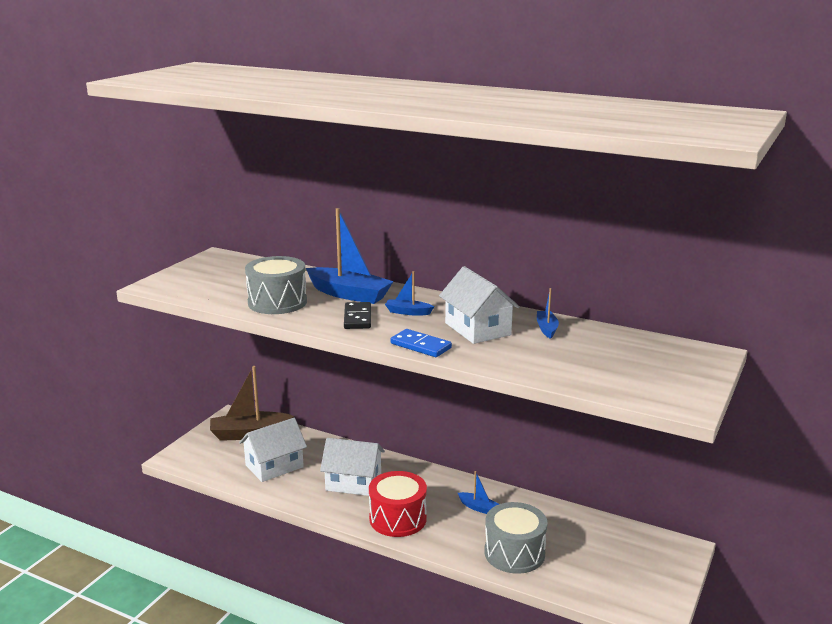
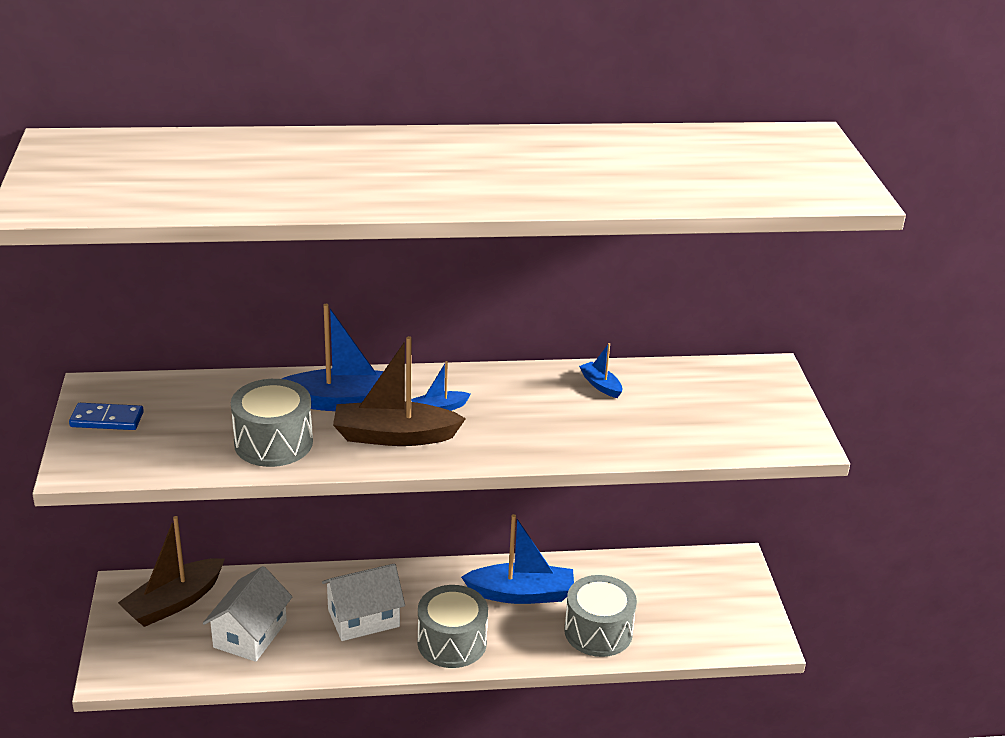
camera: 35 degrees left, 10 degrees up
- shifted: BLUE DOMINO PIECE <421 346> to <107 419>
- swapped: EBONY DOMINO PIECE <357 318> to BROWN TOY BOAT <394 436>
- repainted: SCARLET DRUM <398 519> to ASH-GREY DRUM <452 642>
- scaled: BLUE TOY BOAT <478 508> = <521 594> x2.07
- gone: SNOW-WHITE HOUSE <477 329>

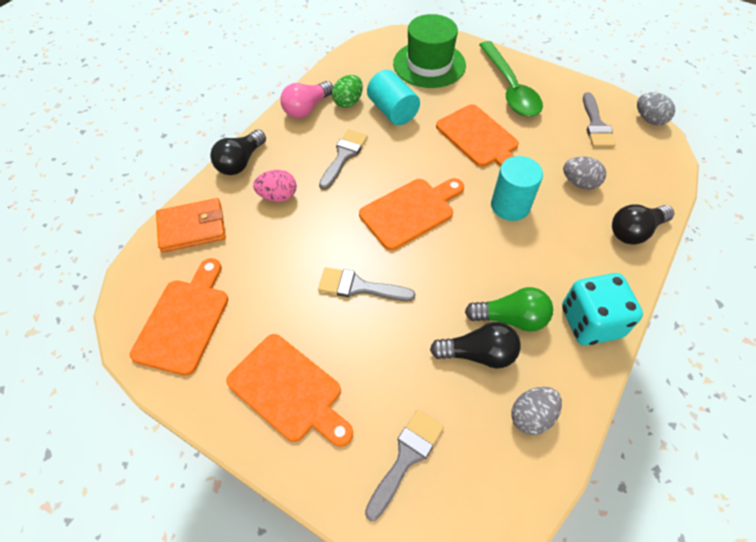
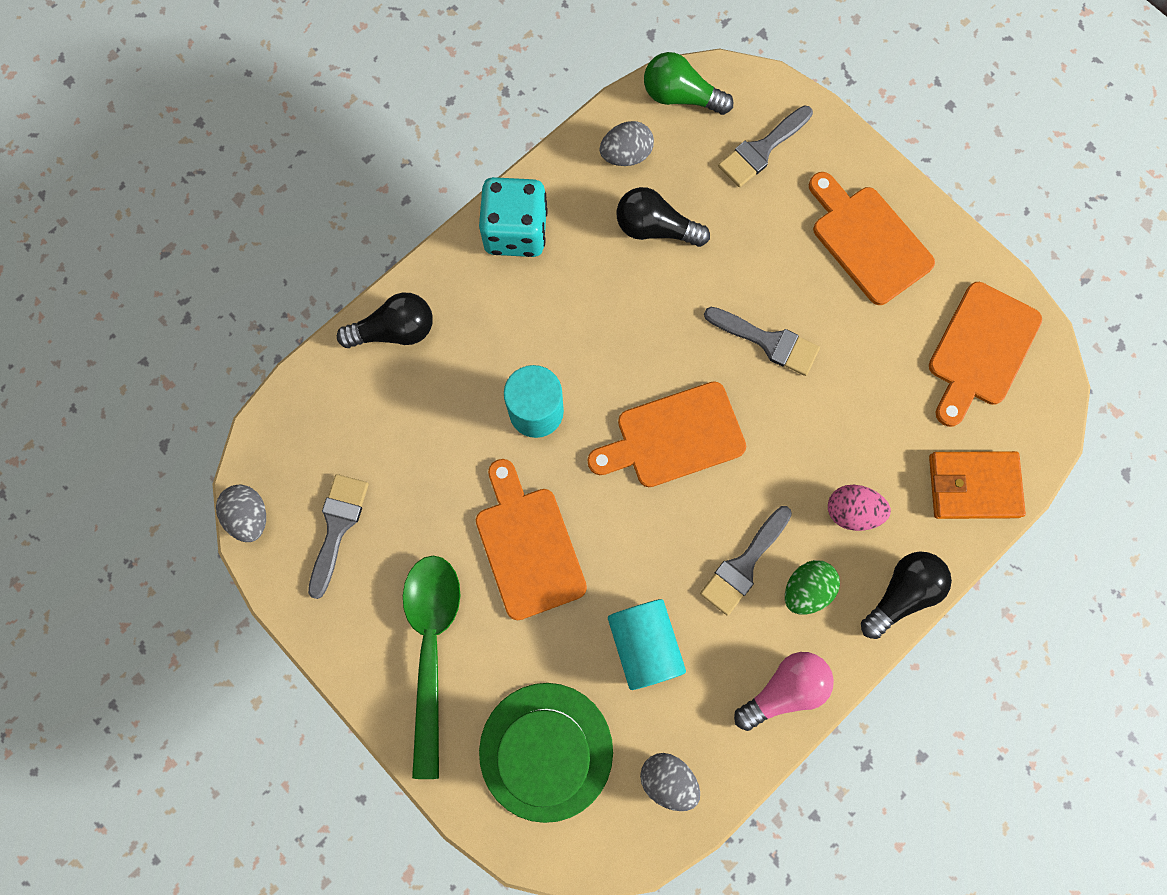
camera: 165 degrees left, 20 degrees up
- shifted: ASH-GREY EGG <579 183> to <668 779>
- shifted: GREEN LIGHT BULB <511 318> to <680 97>
- shifted: GREEN EGG <348 102> to <806 589>

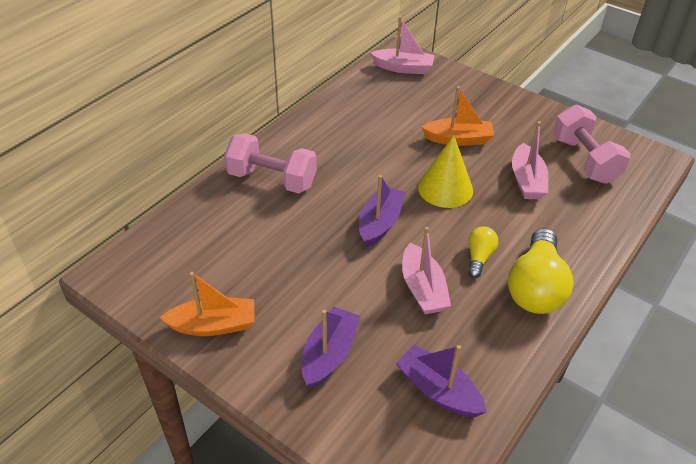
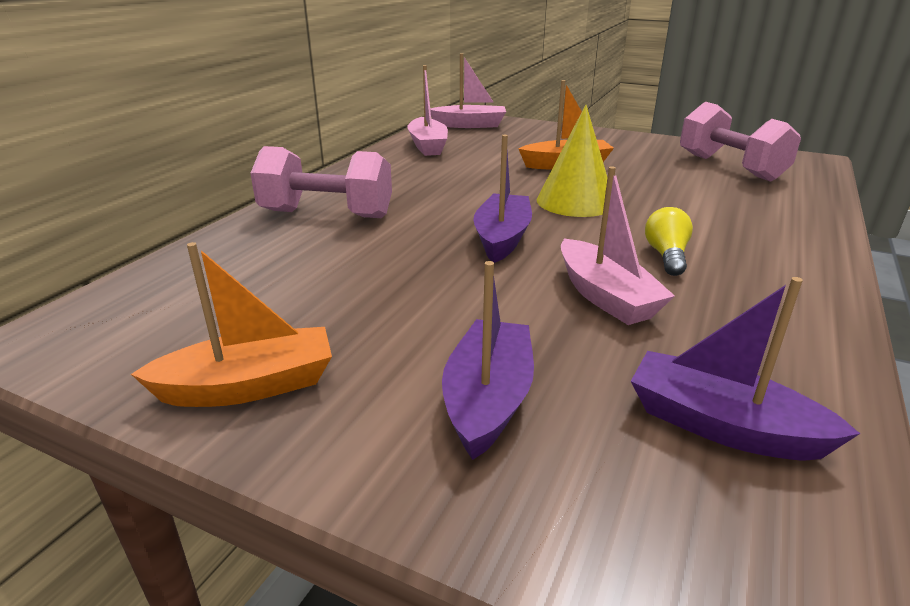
camera: 10 degrees left, 15 degrees down
- shifted: PINK TOY BOAT <526 180> to <427 146>
- gone: BRIGHT YELLOW LIGHT BULB <535 287>

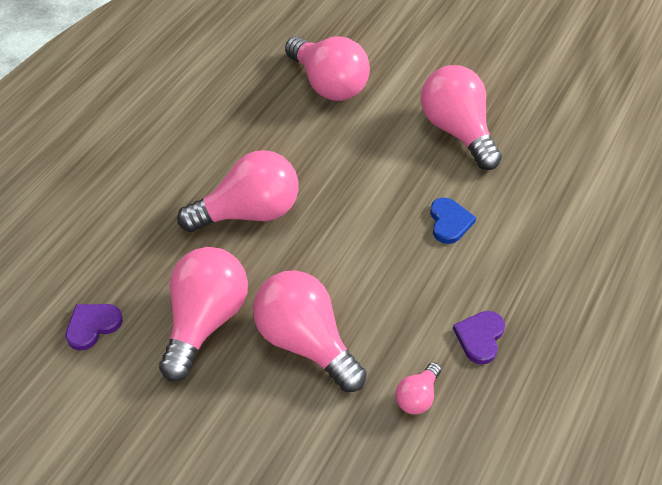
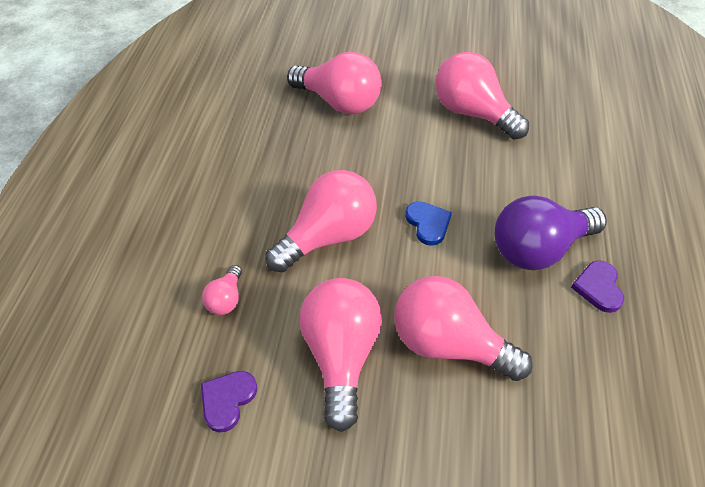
camera: 20 degrees left, 0 degrees up
- shifted: PINK LIGHT BULB <417 397> to <226 299>
- shifted: BLUE HEART SHAPE <449 222> to <428 224>
- new: ROYAL PURPLE LIGHT BULB <539 249>

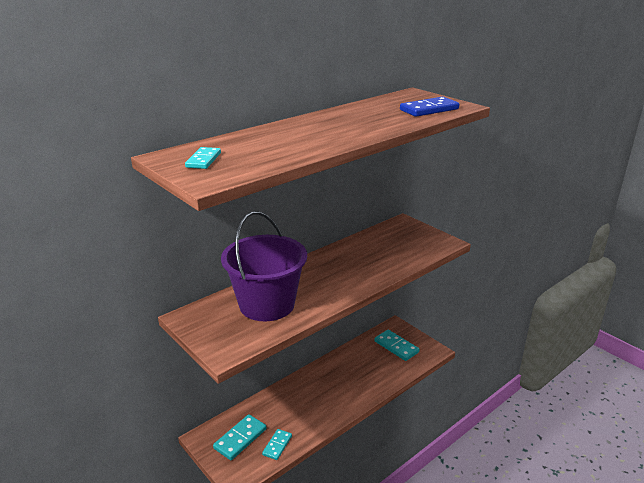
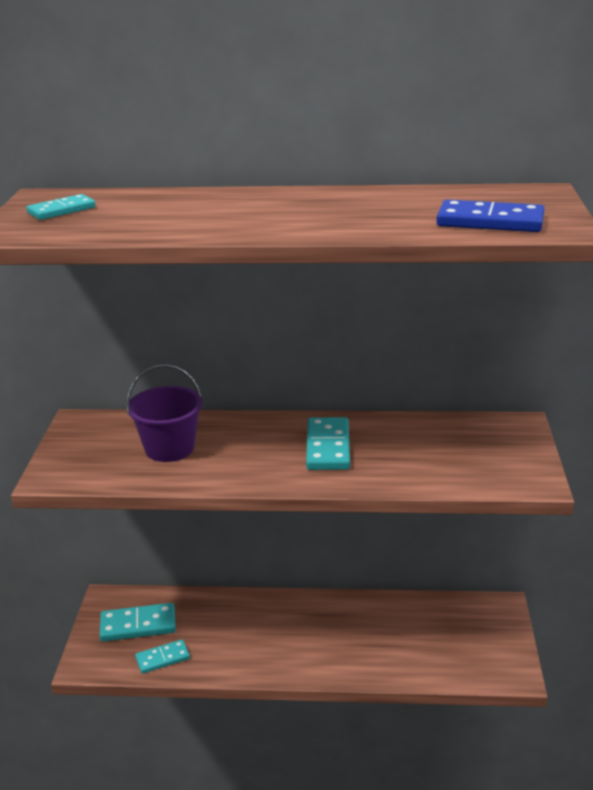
camera: 45 degrees right, 0 degrees up
- scaled: ROYAL PURPLE BUCKET <267 304> = <169 448> x0.60
- shifted: TEAL DOMINO PIECE <396 347> to <328 447>

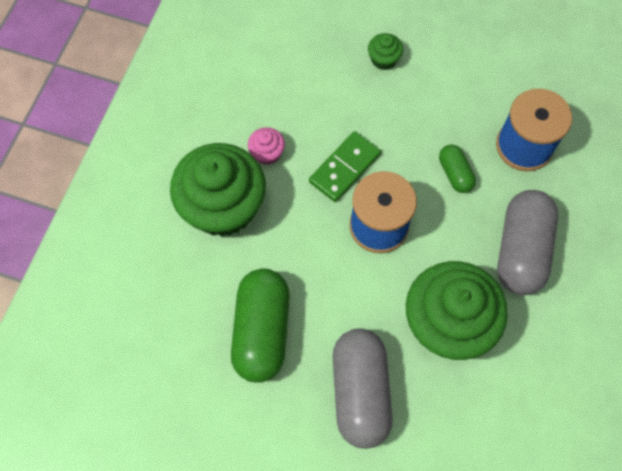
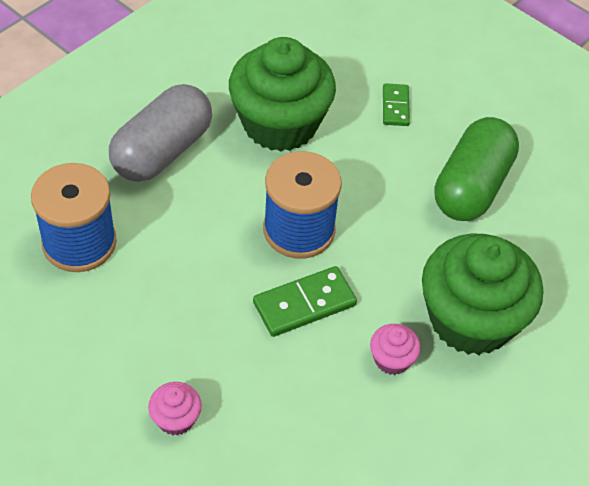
camera: 160 degrees left, 15 degrees down
- repainted: GREEN FAIRY CAKE <383 59> to PINK FAIRY CAKE <176 419>
- swapped: ASH-GREY PILL SHAPE <360 392> to GREEN DOMINO PIECE <395 106>
- gone: GREEN PILL SHAPE <455 174>

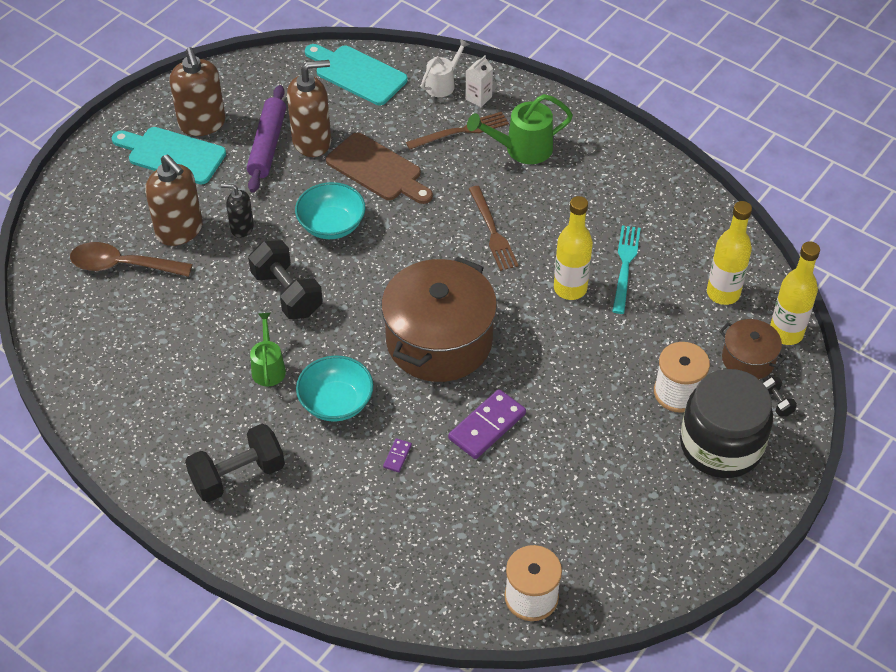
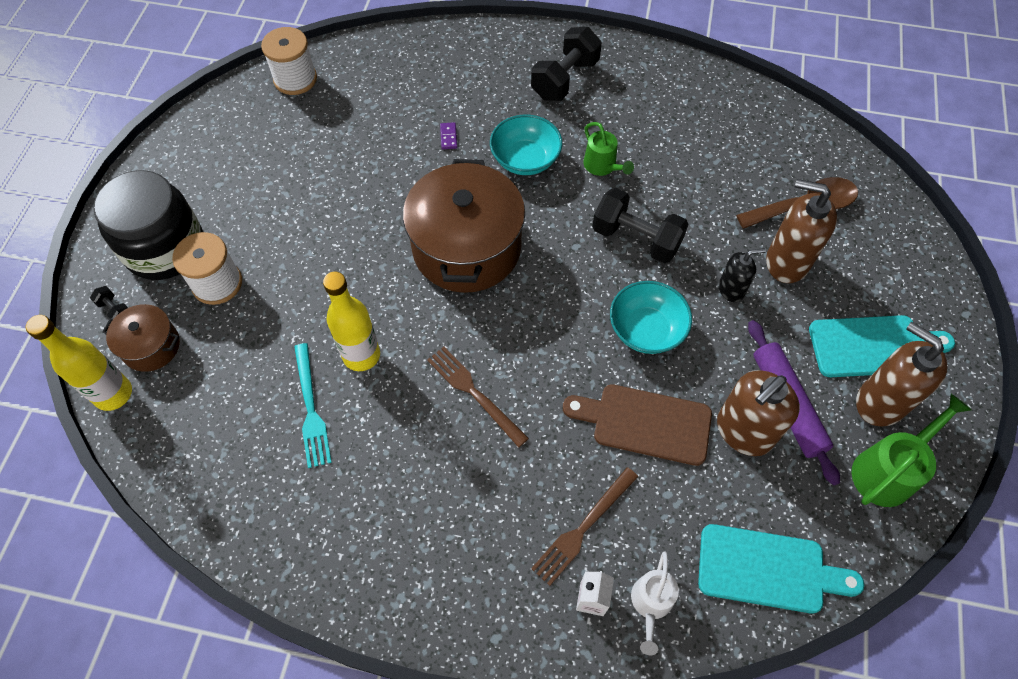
camera: 155 degrees right, 10 degrees up
- shifted: GREEN WATERING POT <522 149> to <888 470>
- gone: ROYAL PURPLE DOMINO PIECE <487 426>
- gone: BRIGHT YELLOW DRINK BOTTLE <723 293>

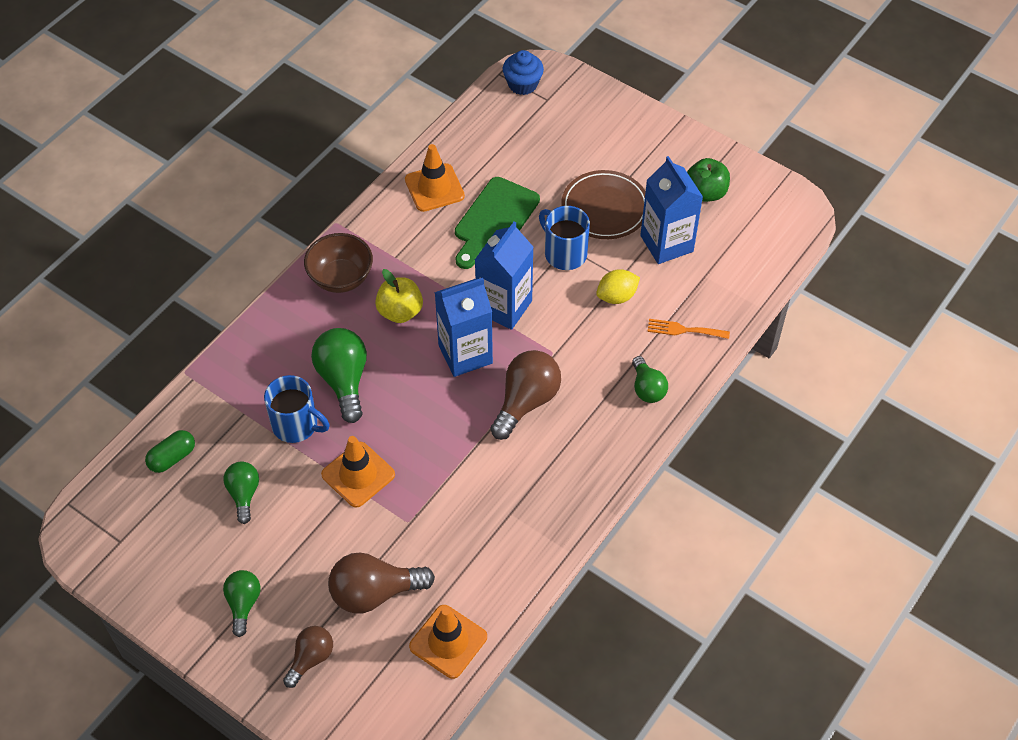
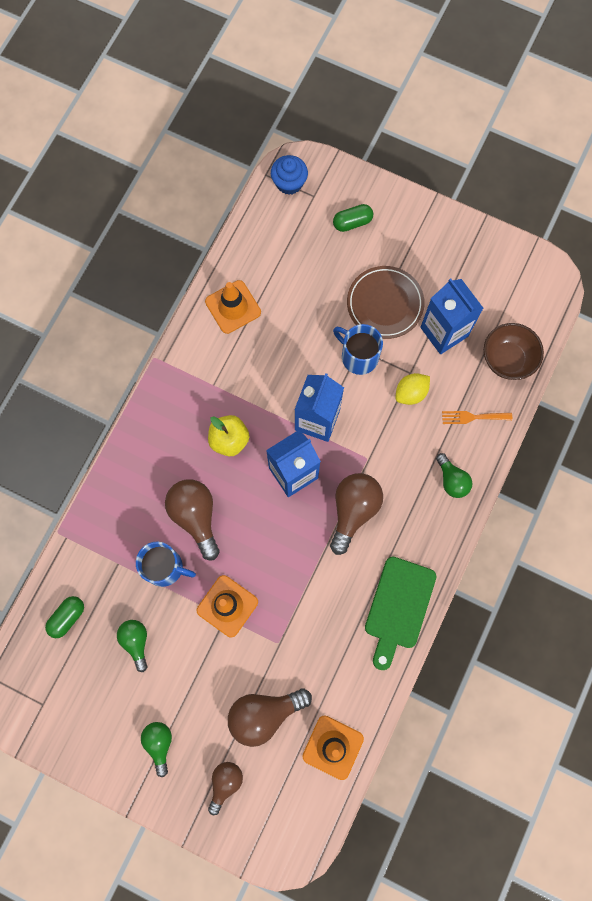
camera: 10 degrees left, 20 degrees up
- repainted: GREEN LIGHT BULB <344 380> to BROWN LIGHT BULB <195 516>
- new: GREEN PILL SHAPE <352 222>
- shifted: GREEN CHOPPING BOARD <494 220> to <399 607>
- shifted: BROWN SERVING BOWL <341 278> to <507 359>
- gone: GREEN TOY APPLE <705 193>

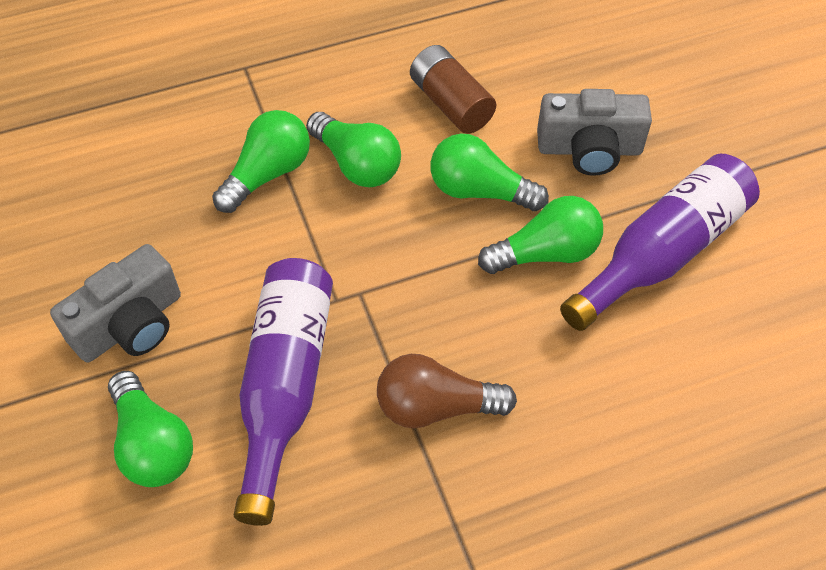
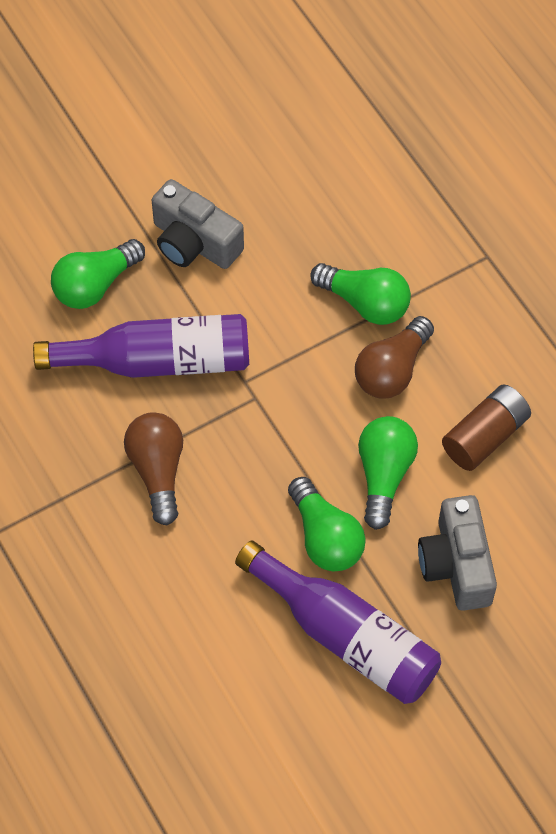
camera: 80 degrees right, 5 degrees up
- repainted: GREEN LIGHT BULB <357 164> to BROWN LIGHT BULB <392 370>

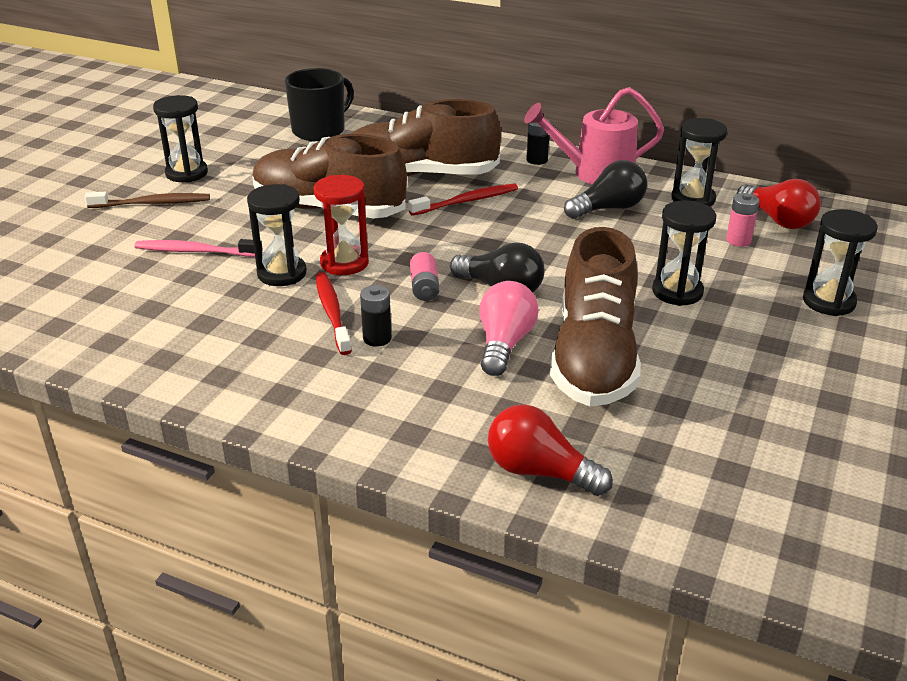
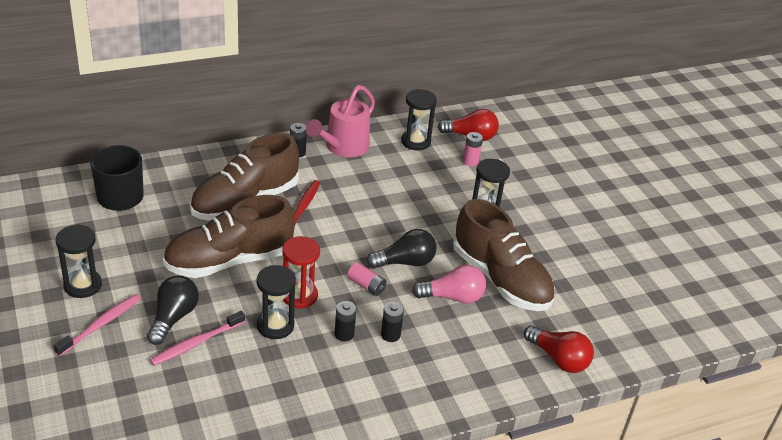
camera: 50 degrees left, 5 degrees up
- repainted: BROWN TOOTHBRUSH <152 203> to PINK TOOTHBRUSH <101 325>
- shifted: EBONY LIGHT BULB <608 208> to <173 318>
- swapped: SCARLET TOOTHBRUSH <332 313> to EBONY POWER CELL <344 334>
- rotated: PINK LIGHT BULB <504 343> = <453 297> 120 degrees clockwise
- rotated: SCARLET LIGHT BULB <539 471> = <559 359> 120 degrees counterclockwise
- gone: EBONY SAND TIMER <828 302>

